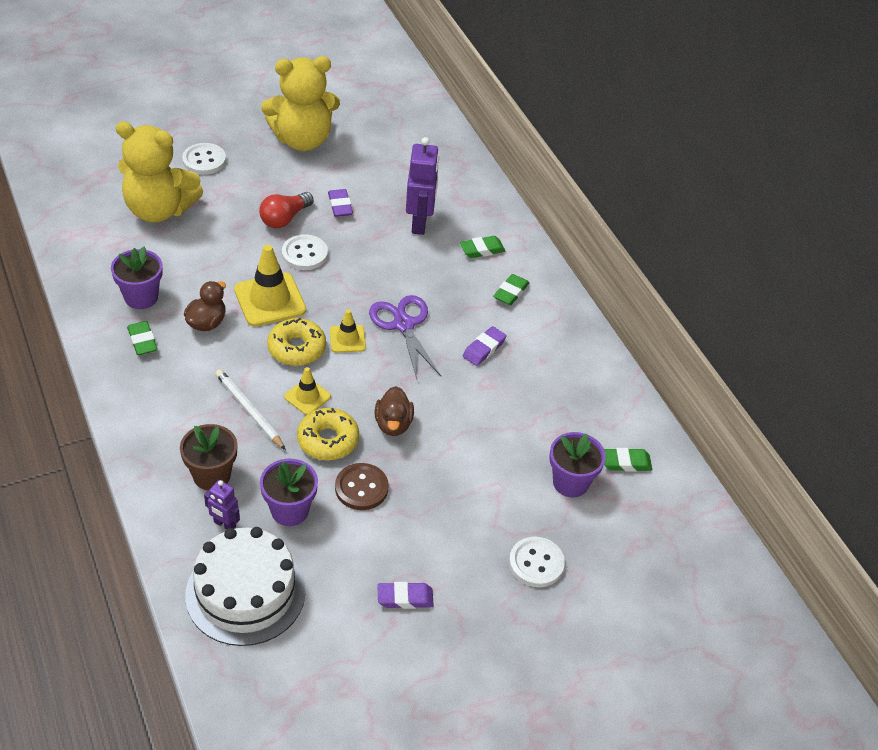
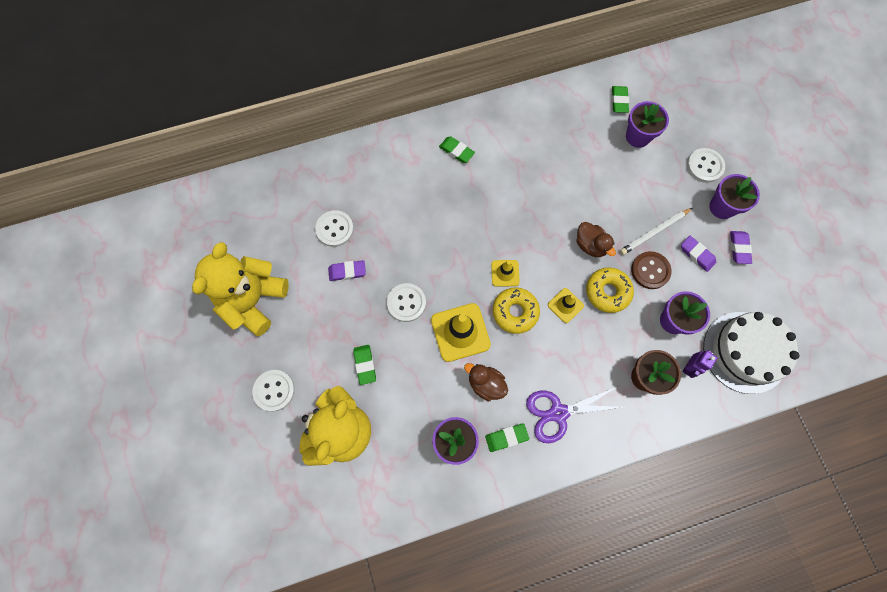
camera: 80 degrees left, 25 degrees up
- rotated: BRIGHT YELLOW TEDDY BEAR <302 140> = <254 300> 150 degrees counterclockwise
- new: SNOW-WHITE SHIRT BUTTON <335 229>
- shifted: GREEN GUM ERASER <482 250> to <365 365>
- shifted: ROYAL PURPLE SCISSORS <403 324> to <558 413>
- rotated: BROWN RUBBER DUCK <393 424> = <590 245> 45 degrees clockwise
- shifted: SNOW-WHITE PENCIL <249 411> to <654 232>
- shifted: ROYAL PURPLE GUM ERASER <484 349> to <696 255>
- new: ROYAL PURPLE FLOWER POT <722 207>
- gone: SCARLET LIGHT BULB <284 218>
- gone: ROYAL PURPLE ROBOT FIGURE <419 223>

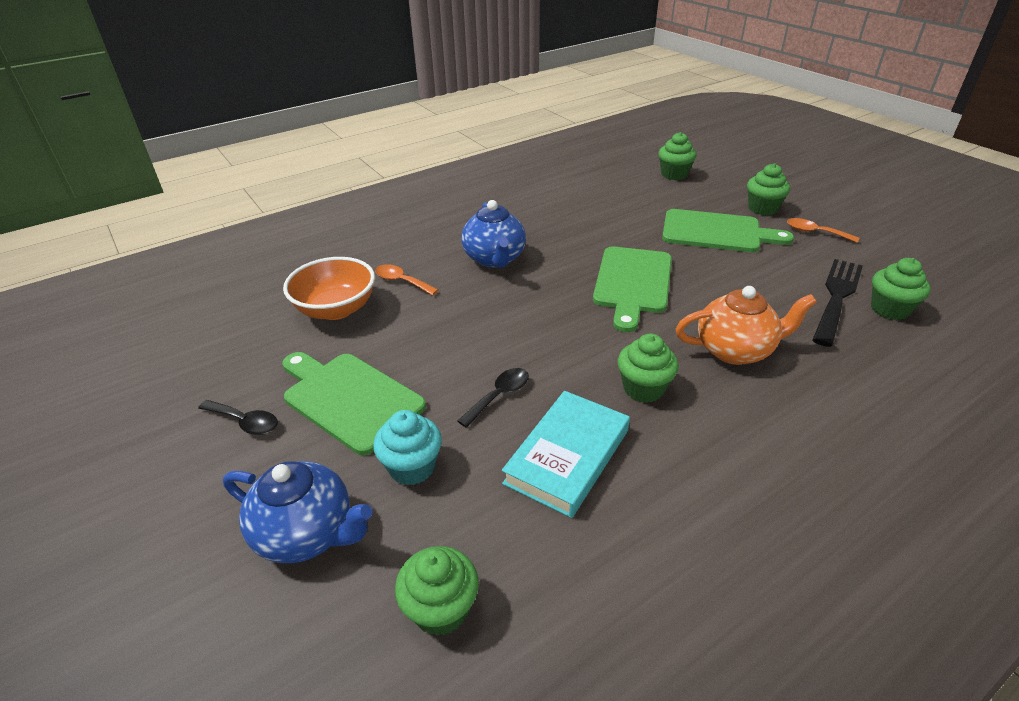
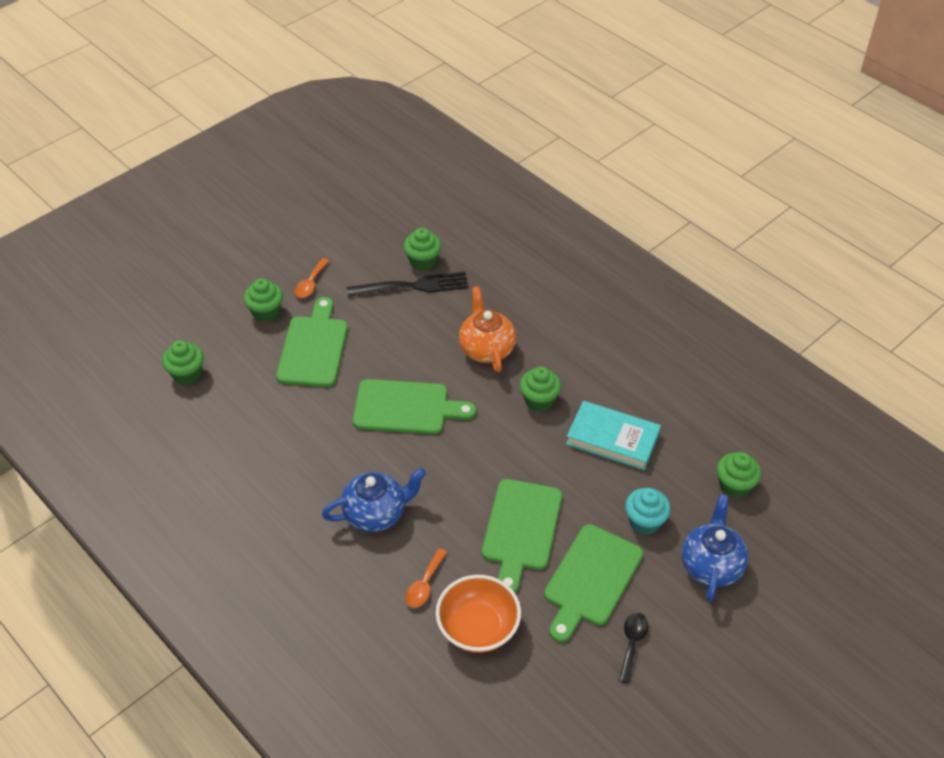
camera: 100 degrees left, 10 degrees up
- rotated: EBONY TABLE FORK <837 298> = <412 286> 150 degrees clockwise
- new: GREEN CHOPPING BOARD <521 529>
- gone: EBONY TEASPOON <499 396>

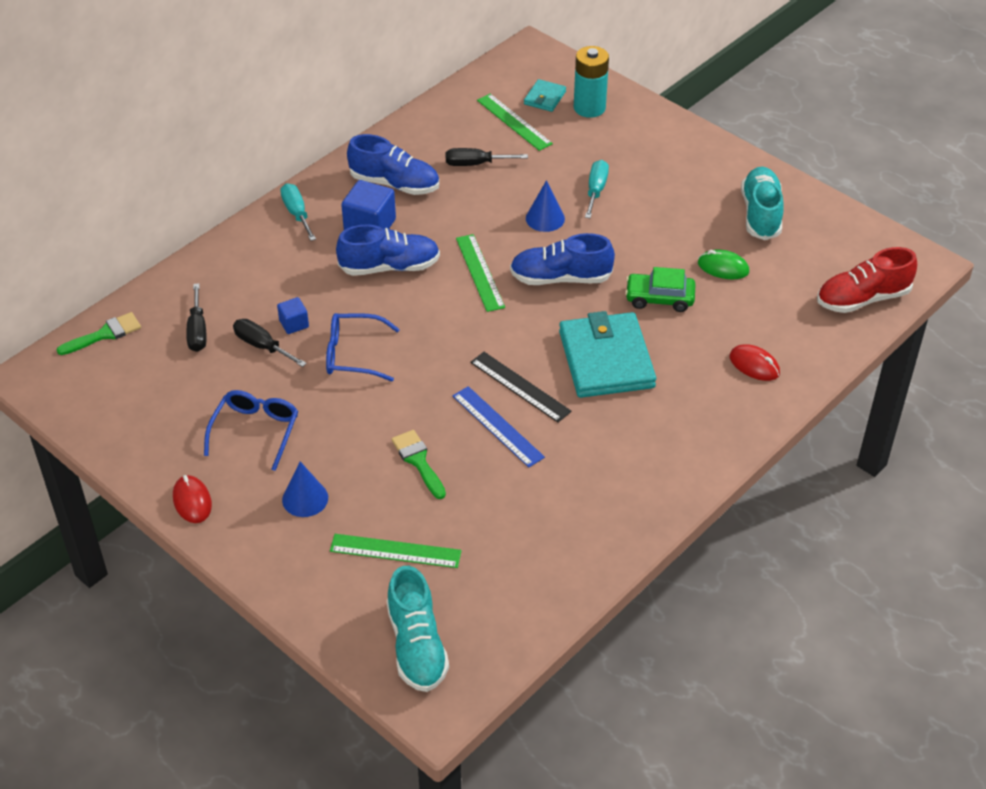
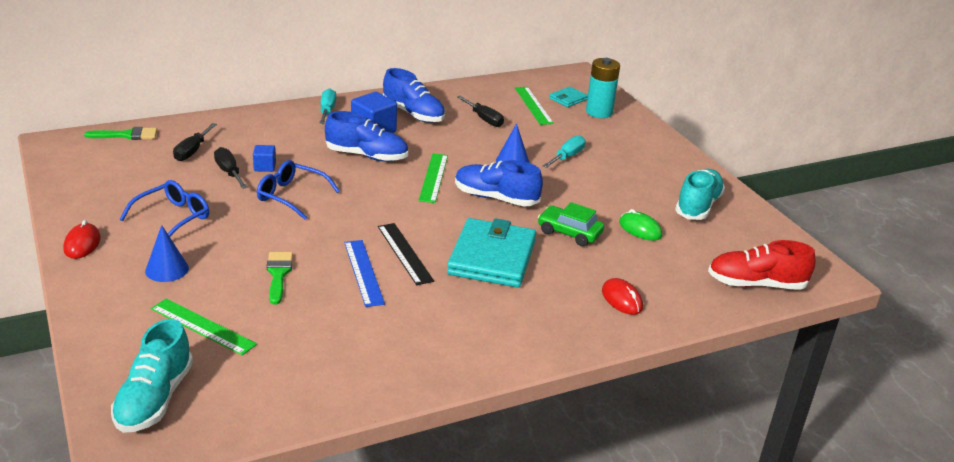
camera: 20 degrees right, 15 degrees down
- rotated: EBONY SCREWDRIVER <475 164> = <484 119> 150 degrees counterclockwise

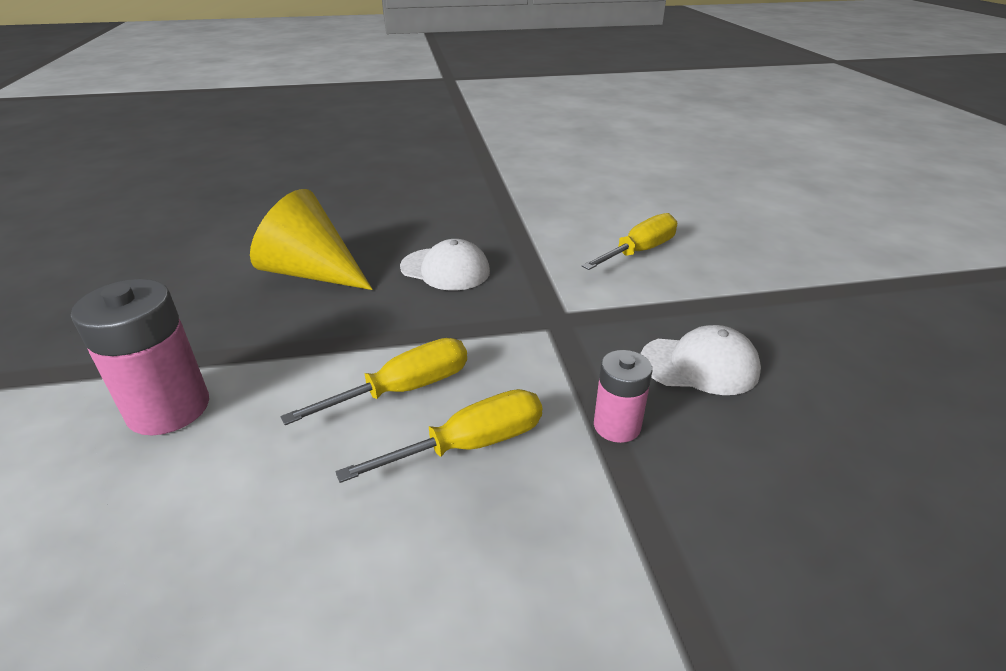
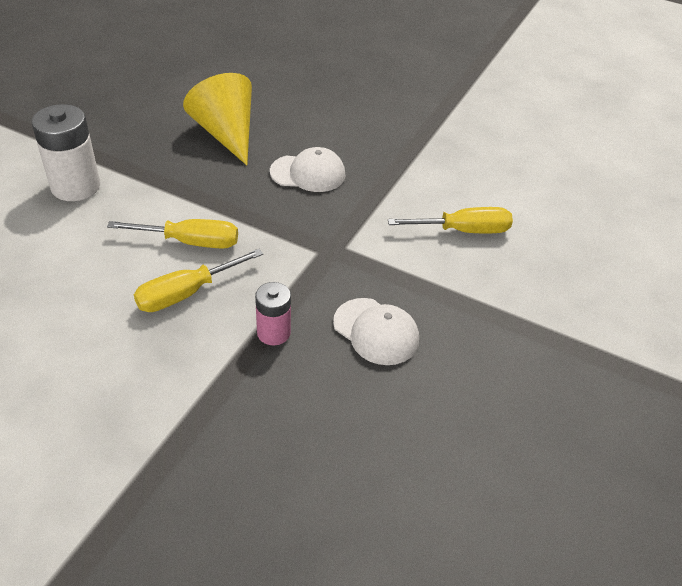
camera: 35 degrees right, 10 degrees up
- repainted: PINK POWER CELL <169 408> to SNOW-WHITE POWER CELL <75 186>
- rotated: BRIGHT YELLOW SCREWDRIVER <470 445> = <186 293> 135 degrees clockwise
- rotated: SNOW-WHITE PEAKED CAP <445 269> = <308 173> 60 degrees counterclockwise

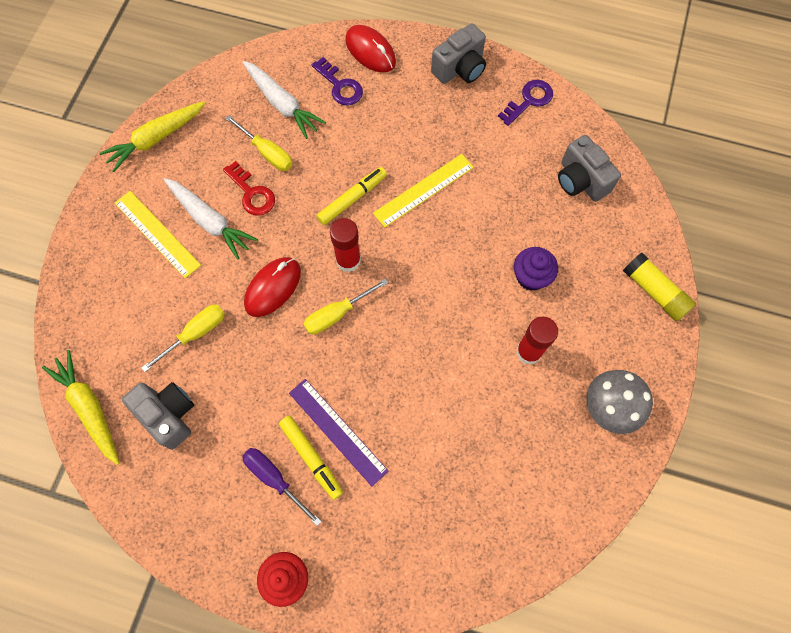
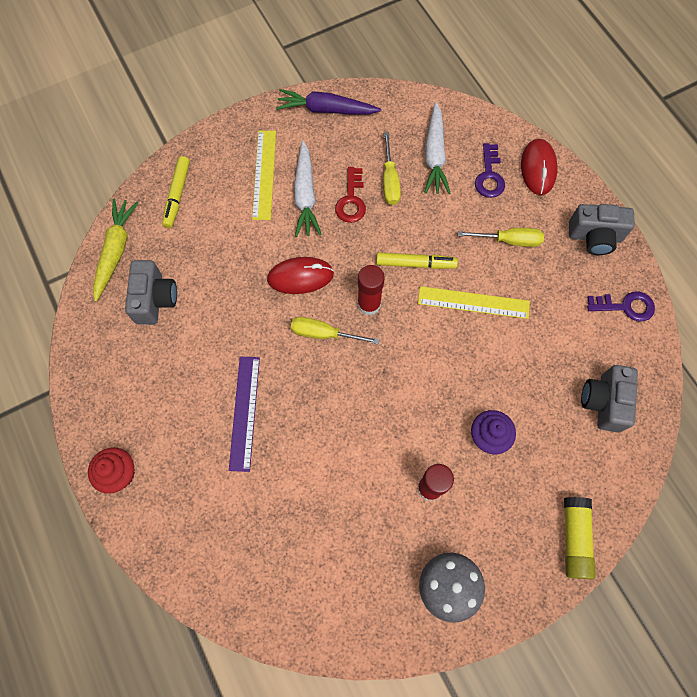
camera: 45 degrees right, 0 degrees up
- shifted: BRIGHT YELLOW FELT PEN <311 458> to <177 195>
- repainted: BRIGHT YELLOW CARROT <156 139> to ROYAL PURPLE CARROT <326 110>
- shifted: BRIGHT YELLOW SCREWDRIVER <196 333> to <509 240>
- gone: ROYAL PURPLE SCREWDRIVER <274 479>

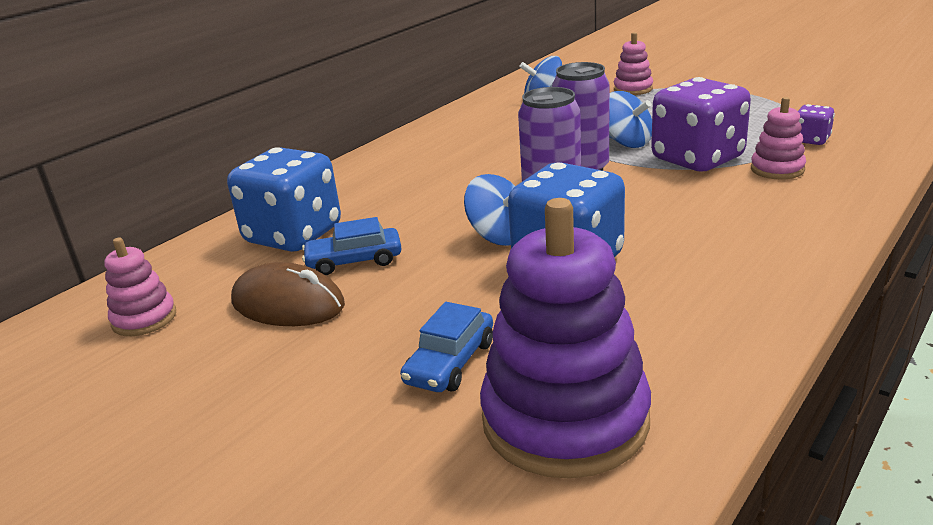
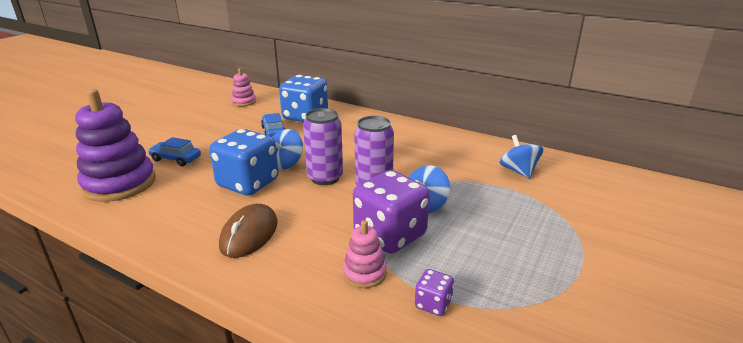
camera: 80 degrees right, 0 degrees up
- shifted: BROWN COMPUTER MOUSE <288 304> to <249 234>
- gone: PINK RING STACKER <633 89>

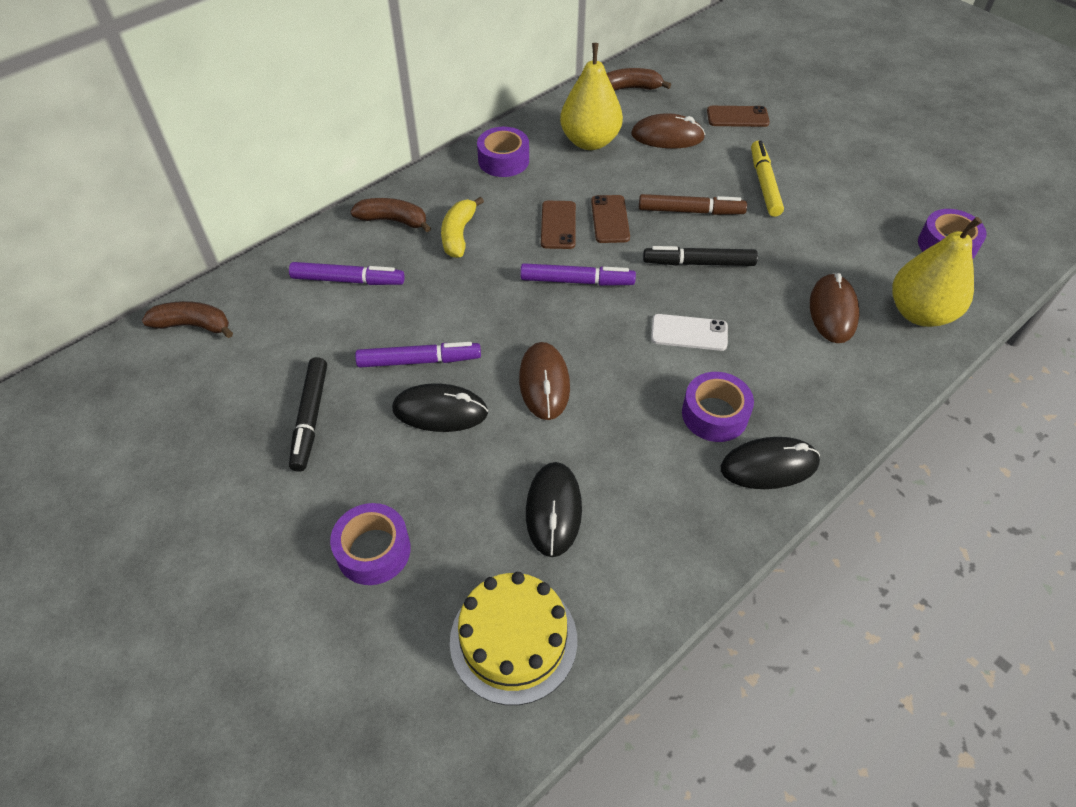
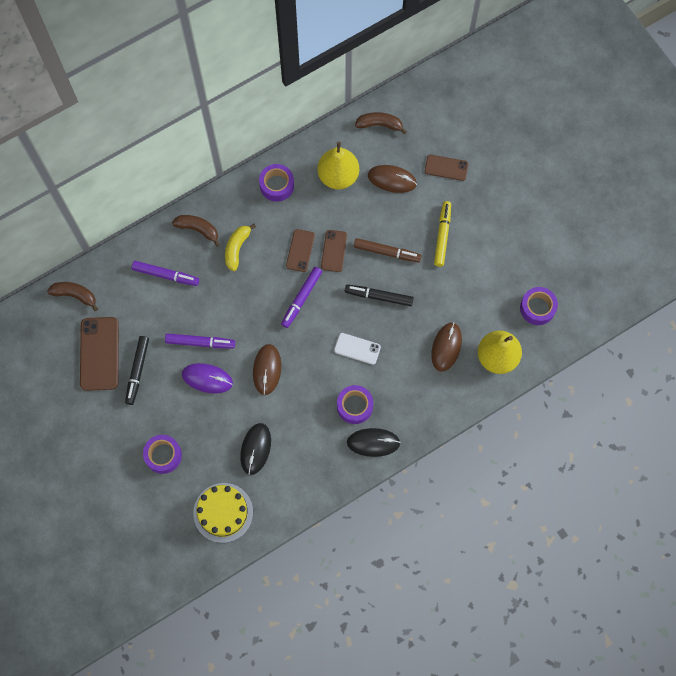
camera: 10 degrees right, 20 degrees up
- new: BROWN PHONE <99 353>
- repainted: EBONY COMPUTER MOUSE <440 411> to ROYAL PURPLE COMPUTER MOUSE <207 379>
- rotated: ROYAL PURPLE FELT PEN <577 281> = <301 298> 105 degrees clockwise

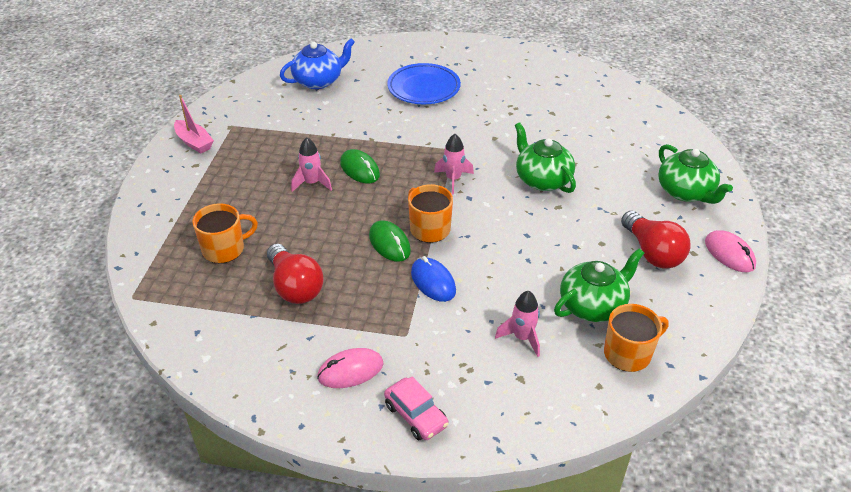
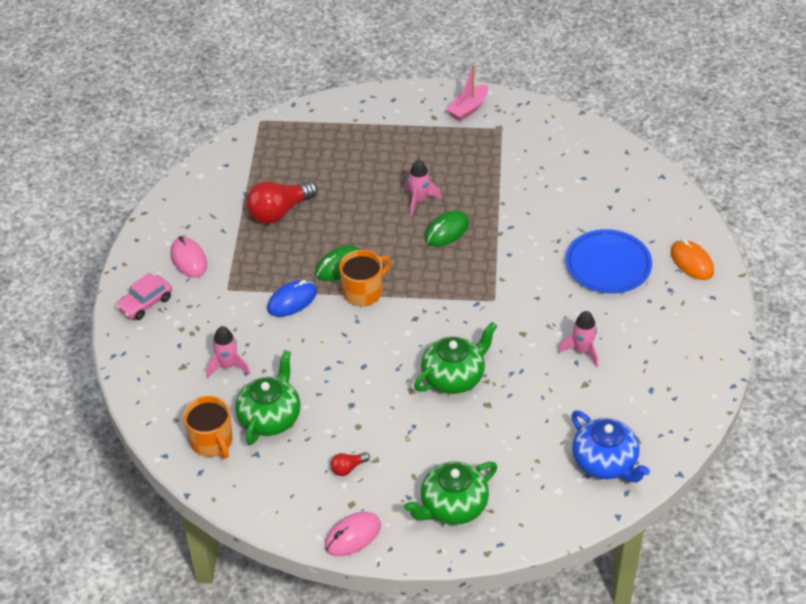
camera: 85 degrees right, 5 degrees up
- rotated: GREEN TEAPOT <593 305> = <270 417> 120 degrees counterclockwise
- scaled: SCARLET LIGHT BULB <652 252> = <348 468> x0.47
- shifted: PINK TOY ROCKET <453 179> to <582 351>
- shifted: BLUE TEAPOT <318 81> to <605 462>
- new: ORANGE COMPUTER MOUSE <691 262>
- gone: ORANGE COFFEE MUG <224 249>

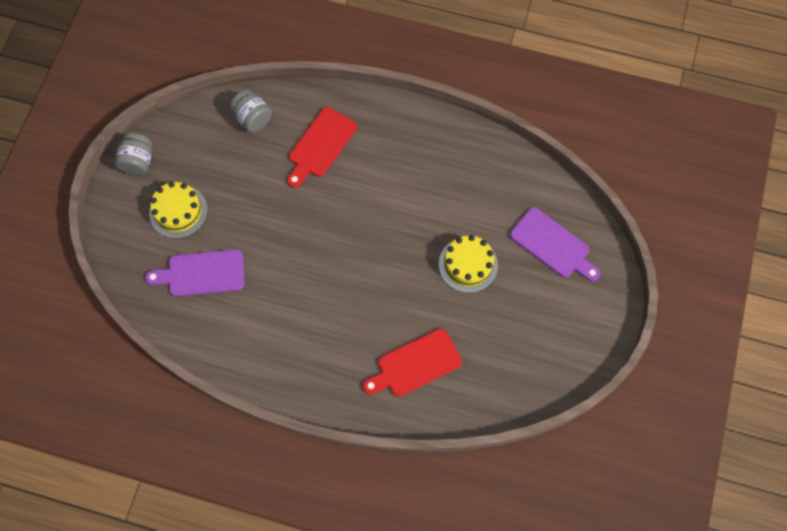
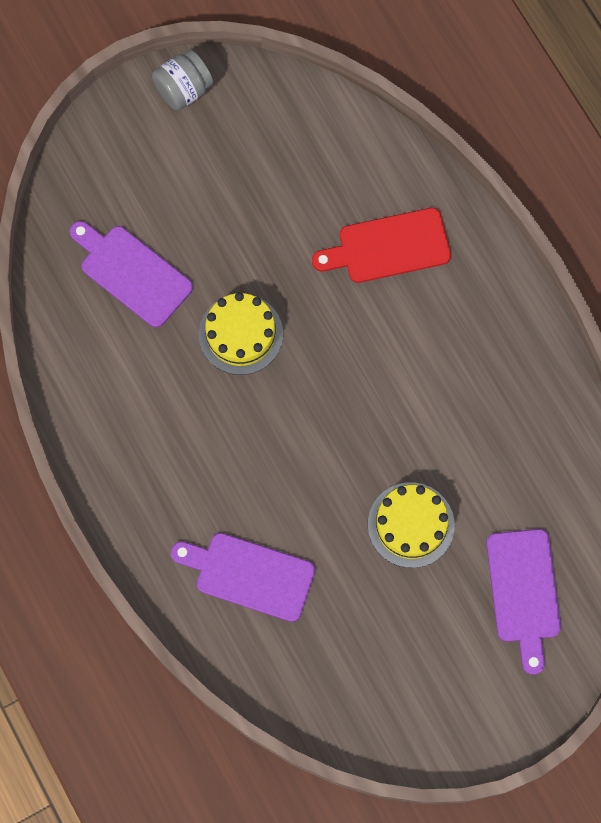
camera: 45 degrees right, 5 degrees up
- repainted: SCARLET CHOPPING BOARD <415 364> to ROYAL PURPLE CHOPPING BOARD <249 575>
- shifted: BRIGHT YELLOW GATEAU <178 211> to <240 334>
- gone: ASH-GREY JAM JAR <253 118>

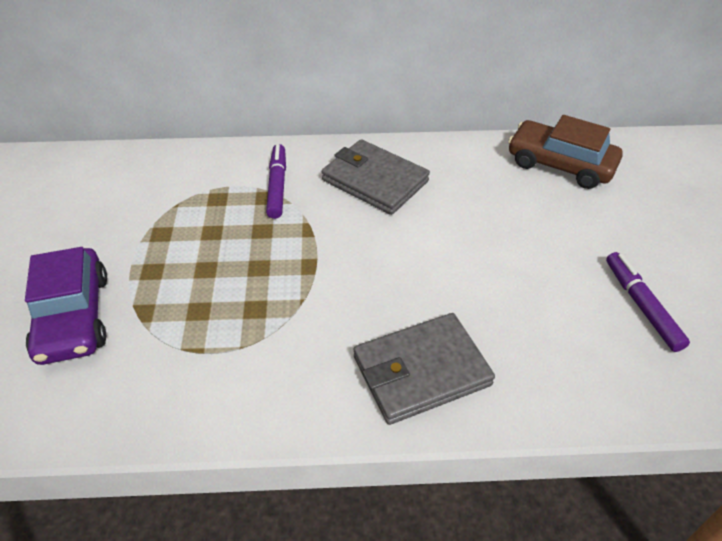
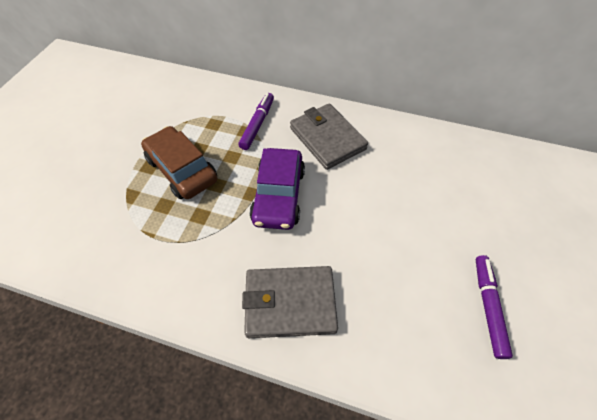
camera: 20 degrees right, 10 degrees up
- shifted: BROWN TOY CAR <560 164> to <182 170>
- shifted: ROYAL PURPLE TOY CAR <73 317> to <279 195>

